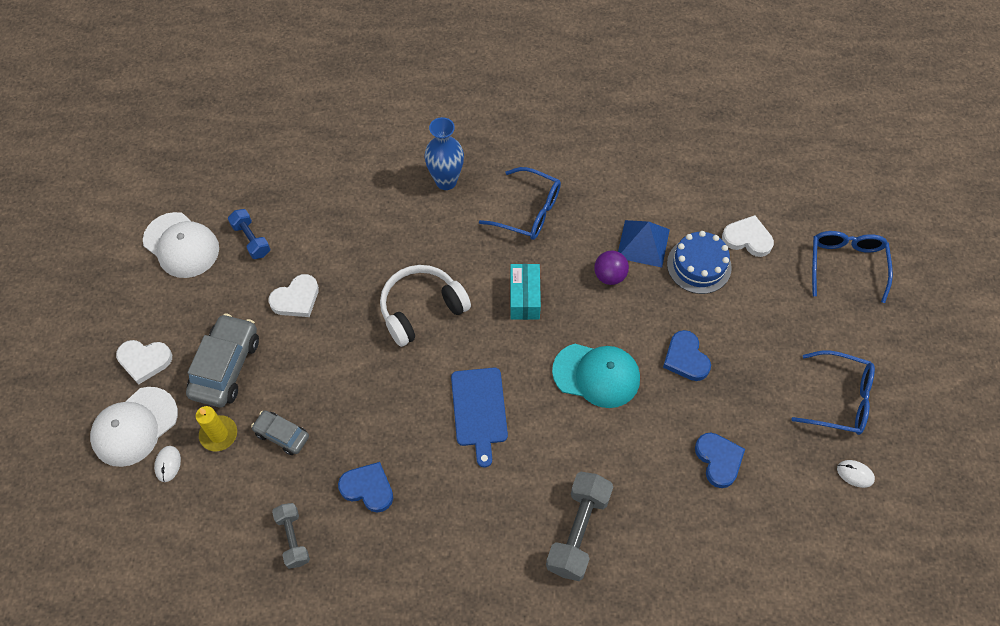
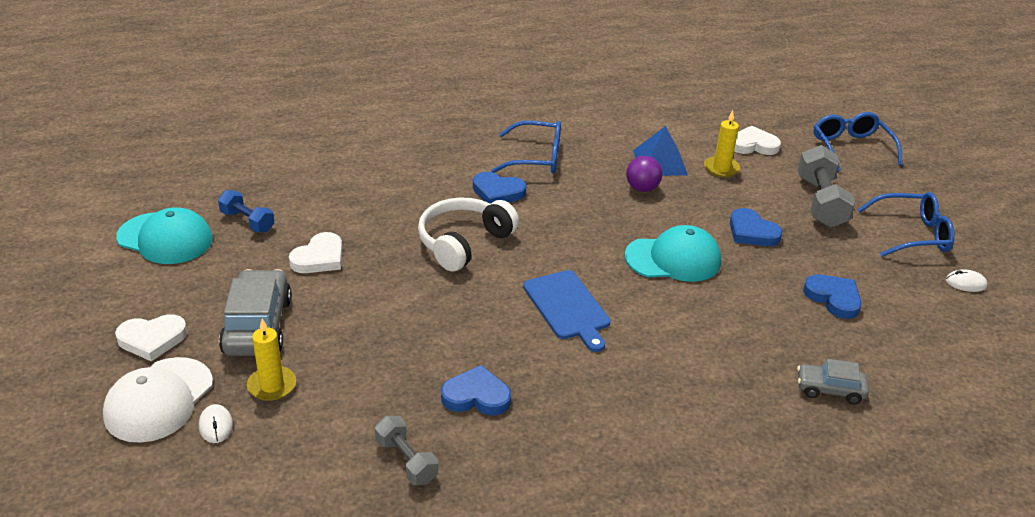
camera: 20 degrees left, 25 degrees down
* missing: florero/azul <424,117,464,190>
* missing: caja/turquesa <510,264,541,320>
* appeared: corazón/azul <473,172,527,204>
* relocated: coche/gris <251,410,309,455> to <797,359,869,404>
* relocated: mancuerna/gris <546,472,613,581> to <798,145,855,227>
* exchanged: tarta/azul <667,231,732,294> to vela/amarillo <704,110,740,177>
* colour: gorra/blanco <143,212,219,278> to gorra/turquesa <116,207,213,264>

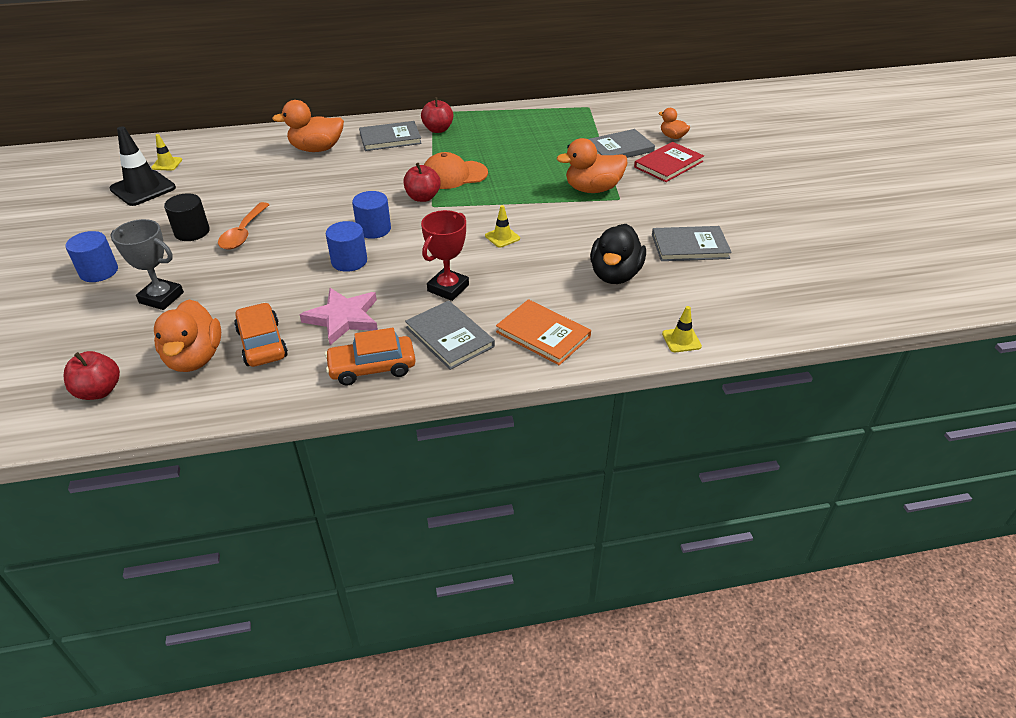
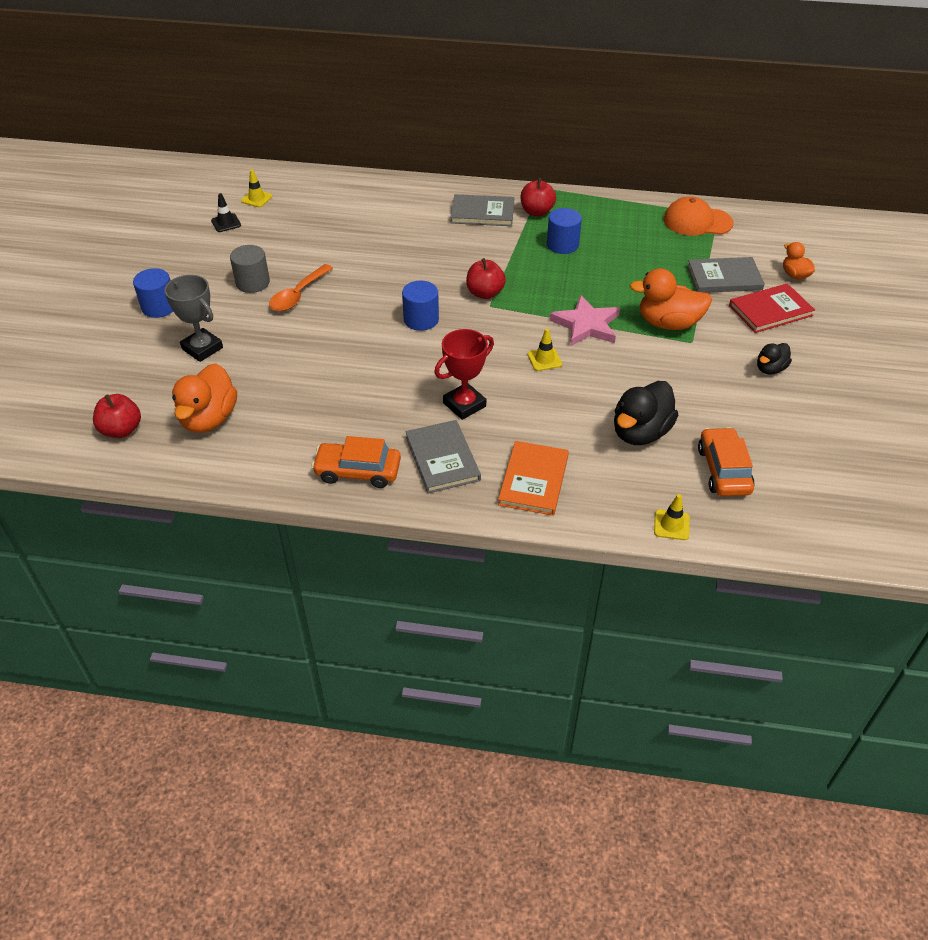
camera: 20 degrees right, 5 degrees up
* missing: pato/naranja <272,100,344,152>
* missing: libro/gris <652,226,732,261>
* appeared: pato/negro <757,343,792,375>
* relocated: coche/naranja <234,303,288,367> to <698,427,755,496>
* relocated: estrella/rosa <300,288,378,345> to <549,295,620,347>
* relocated: cilindro/azul <326,221,367,272> to <547,208,582,254>
* relocated: gorra/naranja <424,152,488,189> to <663,196,734,236>
* colour: cilindro/negro <164,193,210,241> to cilindro/gris <230,245,270,293>
* spun: libro/naranja <496,299,591,365> = <498,441,569,516> 45 degrees clockwise
* size: cono de tráfico/negro <110,126,176,206> = <211,193,241,232> x0.51

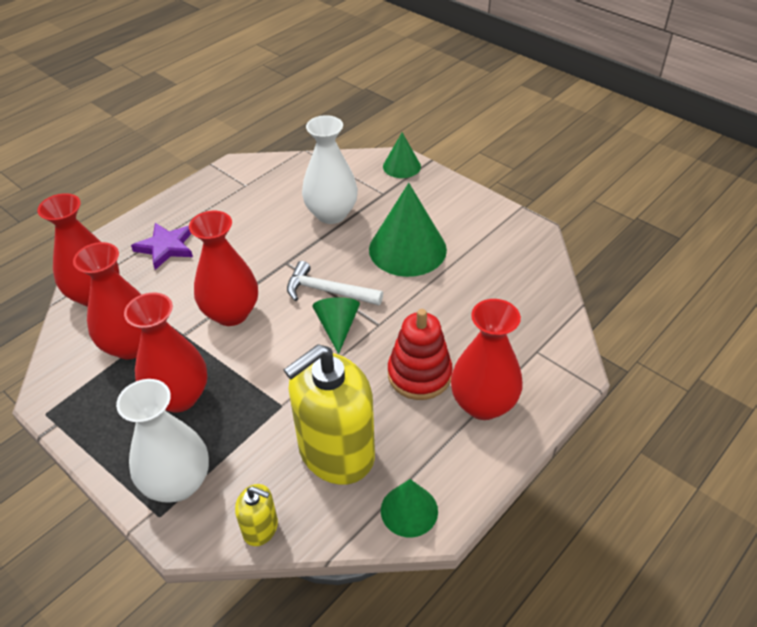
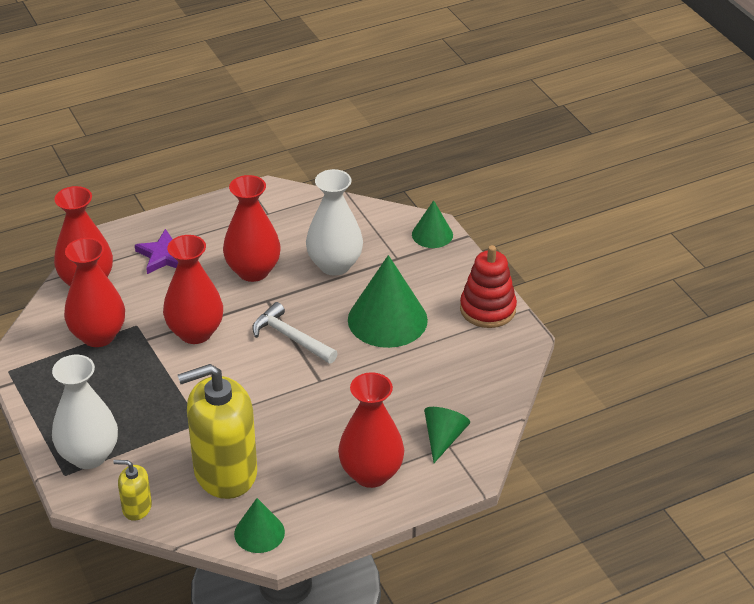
camera: 20 degrees right, 5 degrees down
* relocated: florero/rojo <124,293,208,413> to <223,175,281,282>
* relocated: cono/verde <312,297,360,354> to <424,407,470,463>
* relocated: juguete apilable/rojo <388,309,453,400> to <460,245,517,328>
* spun: dispensador de jabón/amarillo <235,484,278,546> = <113,460,152,521> 150 degrees clockwise

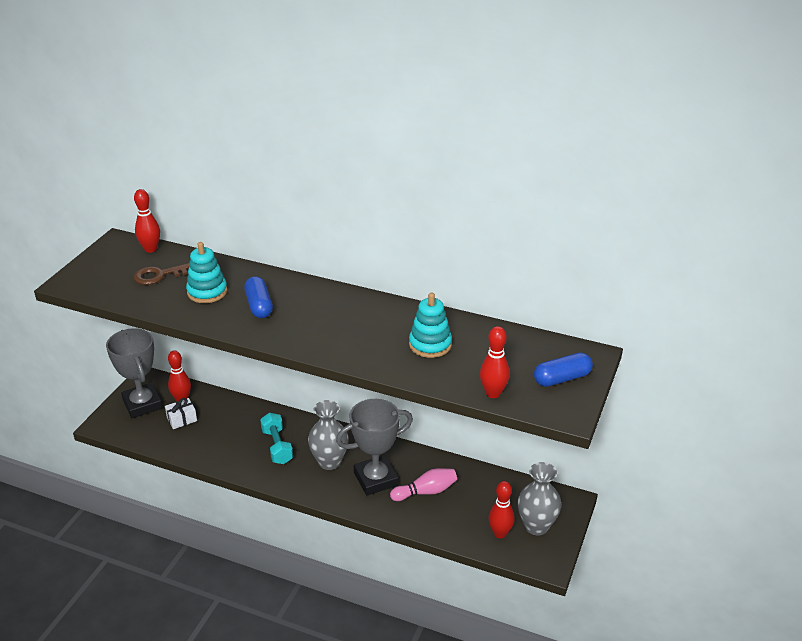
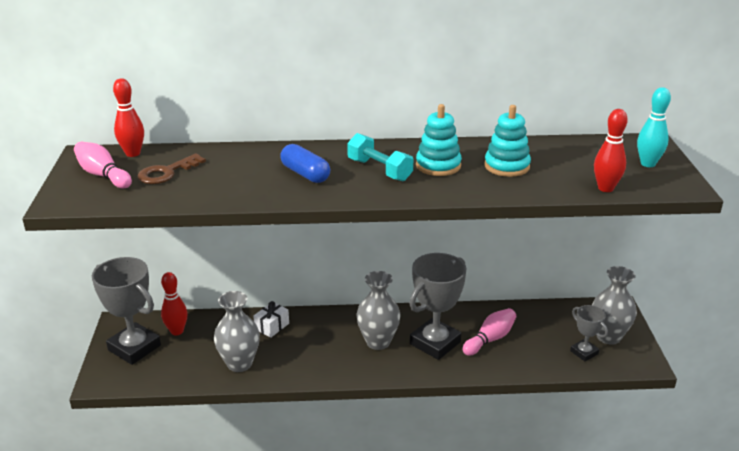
camera: 25 degrees left, 5 degrees down
* appeared: bolo/rosa <74,142,132,188>
* appeared: florero/gris <214,291,260,372>
* relocated: regalo/blanco <165,398,197,429> to <253,301,289,338>
* relocated: juguete apilable/turquesa <186,242,227,303> to <416,104,462,176>
* relocated: mancuerna/turquesa <260,413,293,464> to <347,133,413,181>
* exchanged: bolo/rojo <488,481,515,538> to trofeo/gris <570,305,608,361>
* exchanged: cápsula/azul <534,352,593,387> to bolo/turquesa <637,87,671,167>

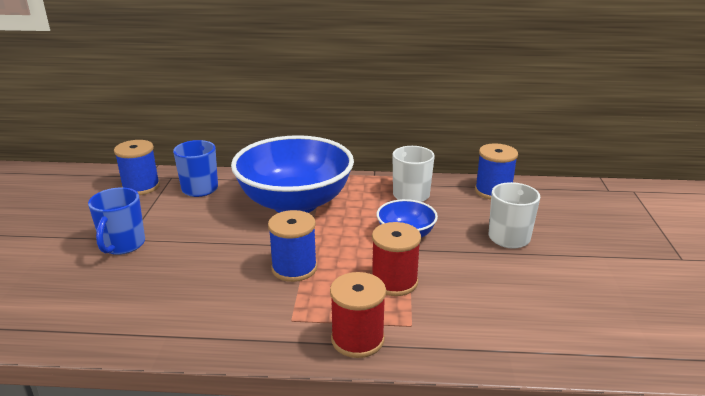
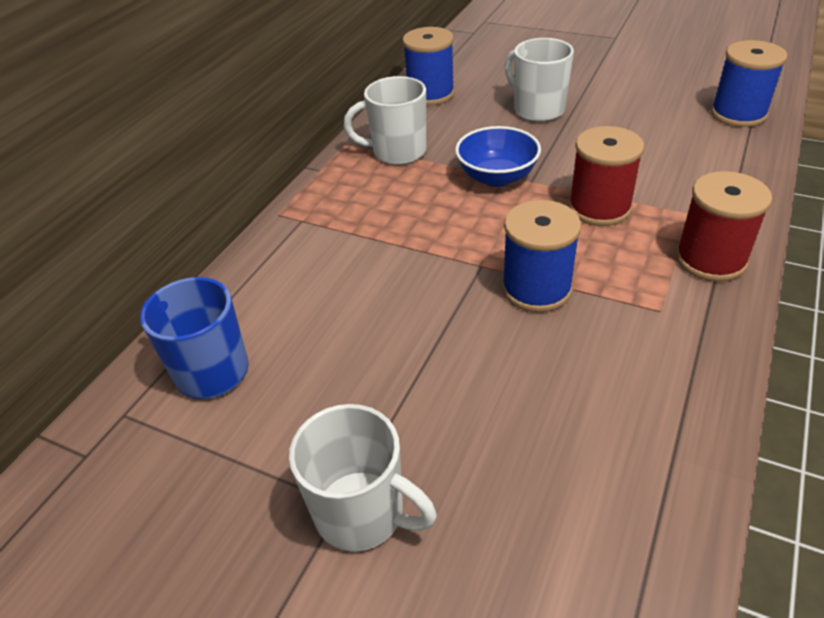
camera: 65 degrees left, 15 degrees up
* missing: cuenco/azul <231,135,354,213>
* relocated: carrete/azul <114,140,160,195> to <711,40,788,127>
* colour: taza/azul <88,187,145,255> to taza/blanco <289,404,437,552>

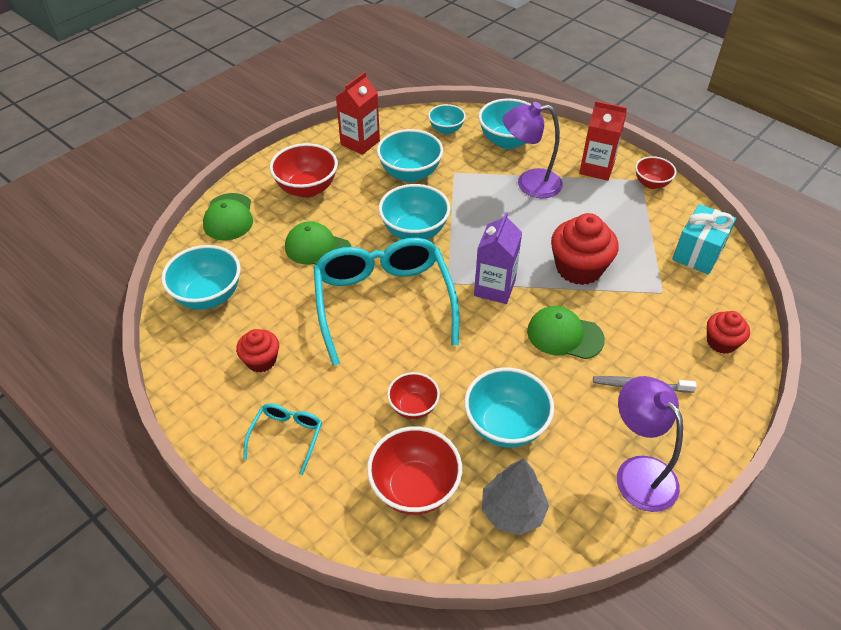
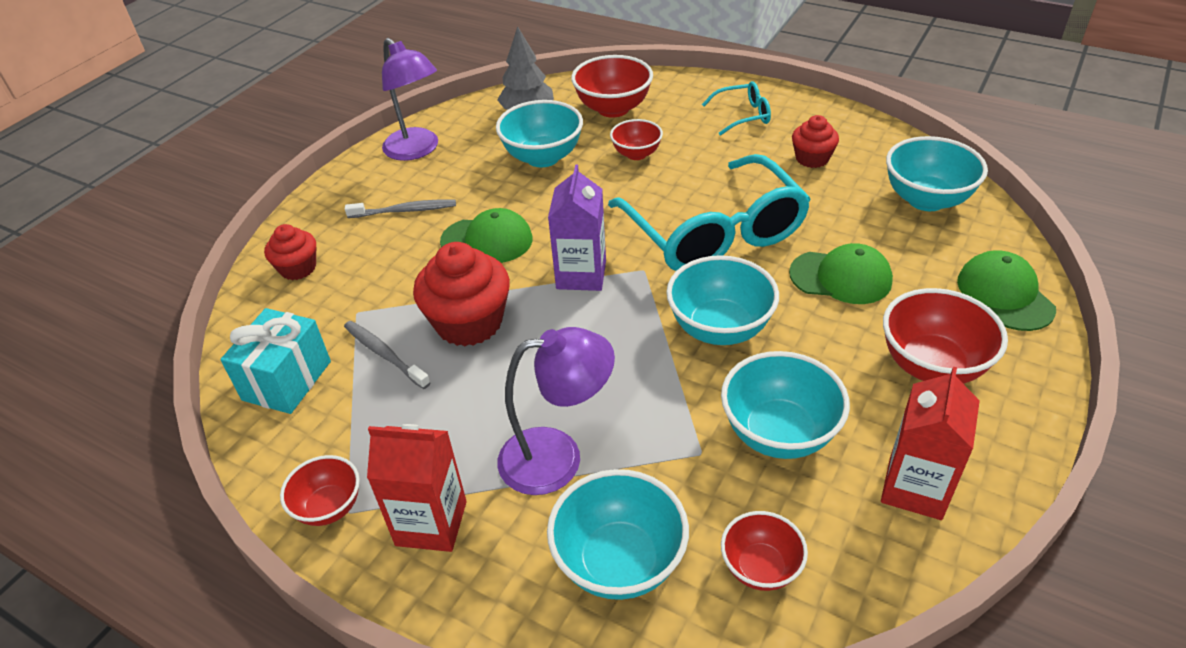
camera: 170 degrees right, 5 degrees down
* appeared: cepillo de dientes/gris <344,321,431,389>
* colour: cuenco/turquesa <428,104,466,134> to cuenco/rojo <721,511,808,591>
* spun: gafas/turquesa <243,403,322,475> = <702,81,771,136> 105 degrees counterclockwise

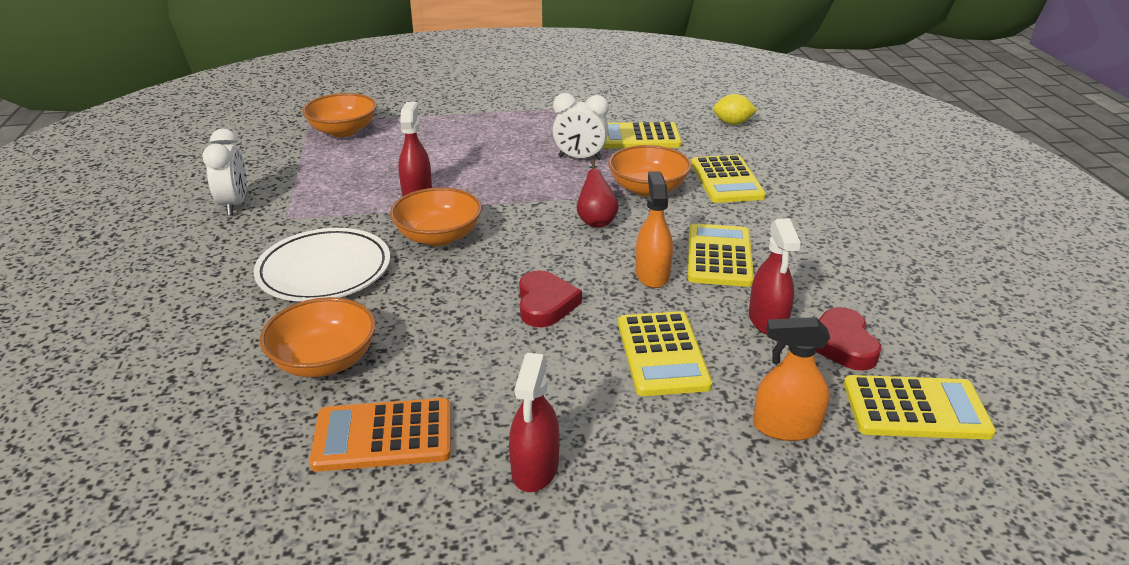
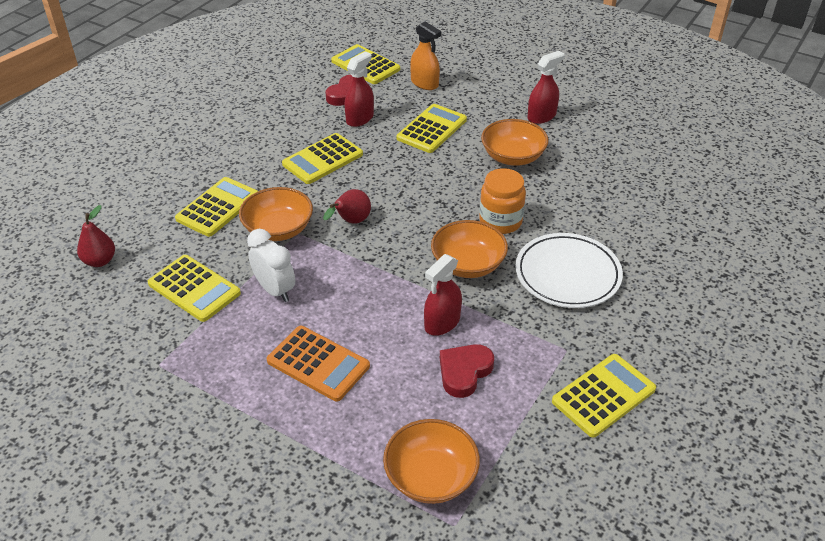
camera: 140 degrees left, 10 degrees up
* missing: pulverizador/naranja <635,171,673,288>
* appeared: tarro/naranja <479,168,526,234>
* relocated: cuenco/naranja <260,297,376,377> to <481,119,549,166>
* relocated: calculadora/naranja <309,398,451,472> to <267,326,370,402>
* relocated: corazón/rojo <519,270,582,327> to <440,344,494,398>
* exchanged: despertador/blanco <202,129,247,215> to calculadora/amarillo <552,354,656,438>
* exchanged: limón/amarillo <713,94,757,125> to pera/rojo <77,205,115,267>

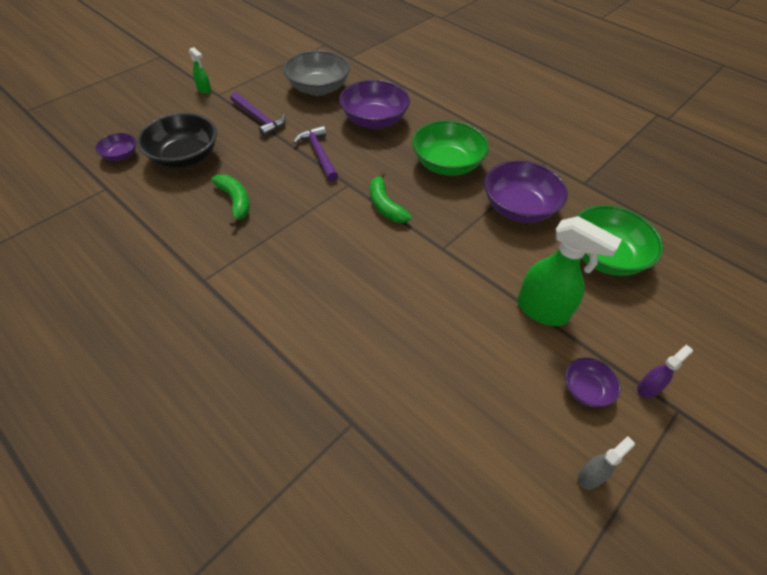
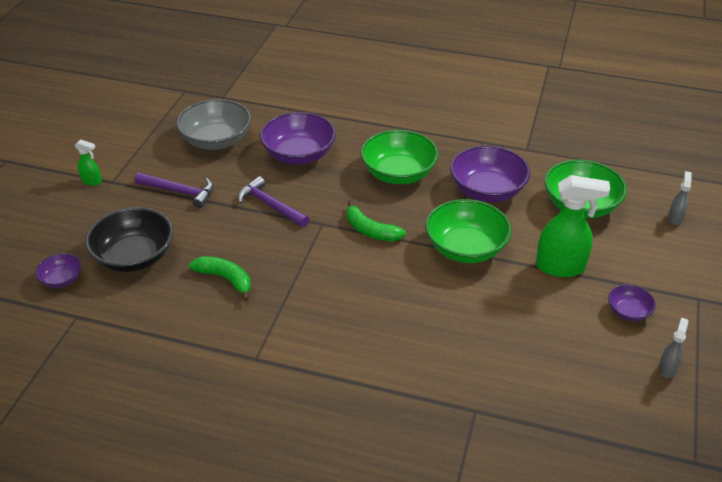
camera: 25 degrees left, 10 degrees down
* missing: pulverizador/morado <637,344,693,398>
* appeared: cuenco/verde <425,199,512,263>
* appeared: pulverizador/gris <668,171,692,225>

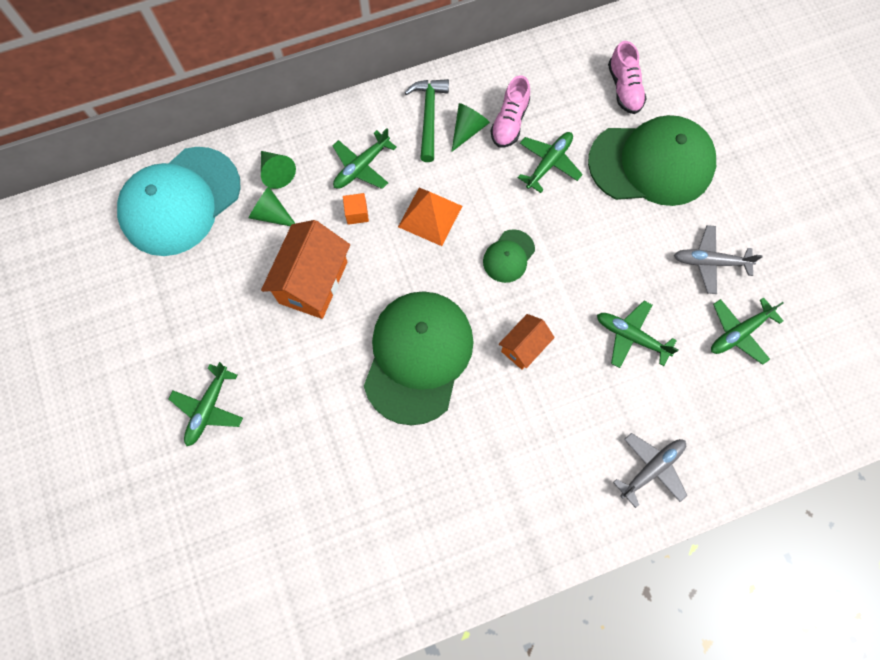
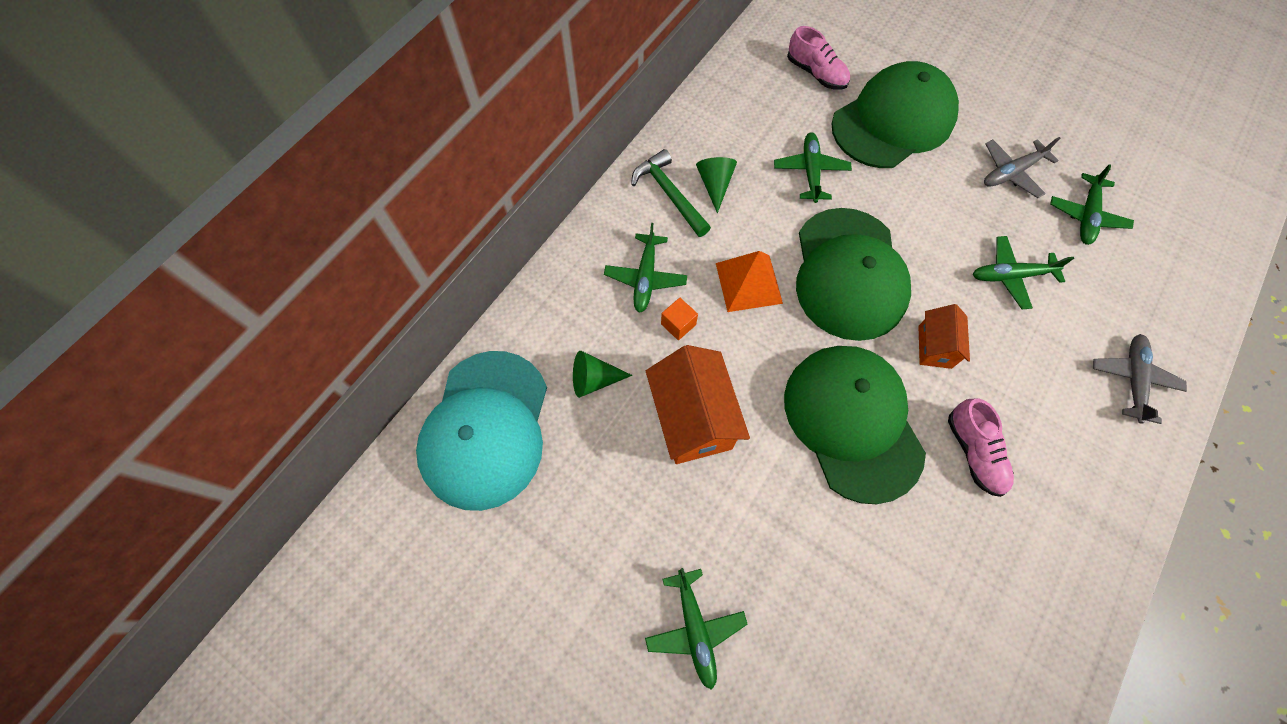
camera: 35 degrees left, 5 degrees down
* missing: cono/verde <261,151,296,189>
* relocated: zapato/rosa <491,75,530,147> to <948,399,1014,497>
* size: gorra/verde <483,229,535,283> = <796,208,911,341> x2.21

